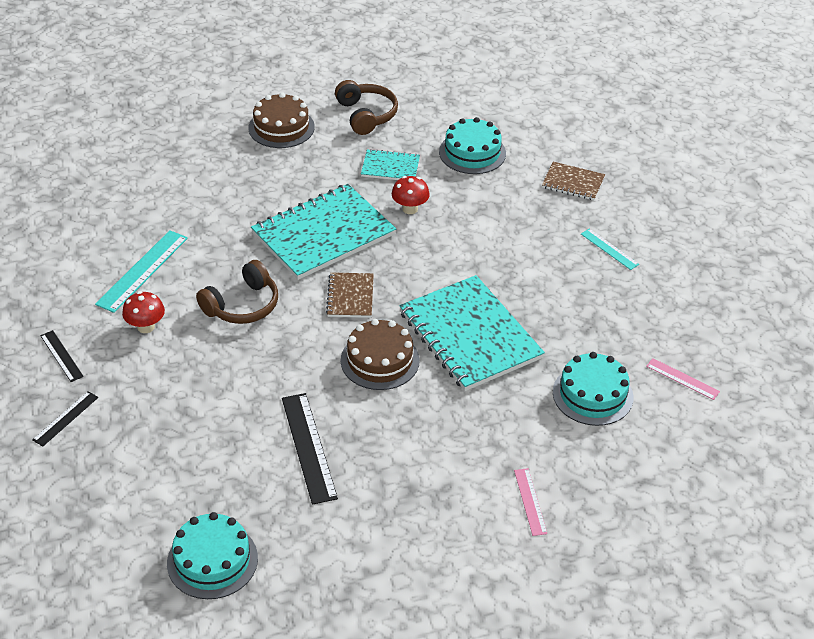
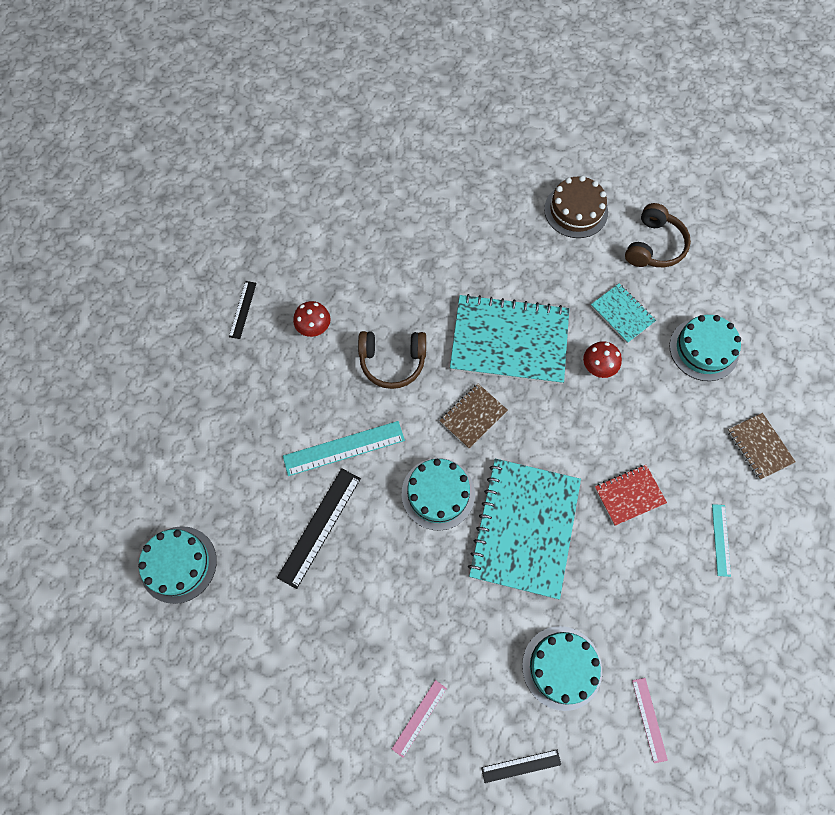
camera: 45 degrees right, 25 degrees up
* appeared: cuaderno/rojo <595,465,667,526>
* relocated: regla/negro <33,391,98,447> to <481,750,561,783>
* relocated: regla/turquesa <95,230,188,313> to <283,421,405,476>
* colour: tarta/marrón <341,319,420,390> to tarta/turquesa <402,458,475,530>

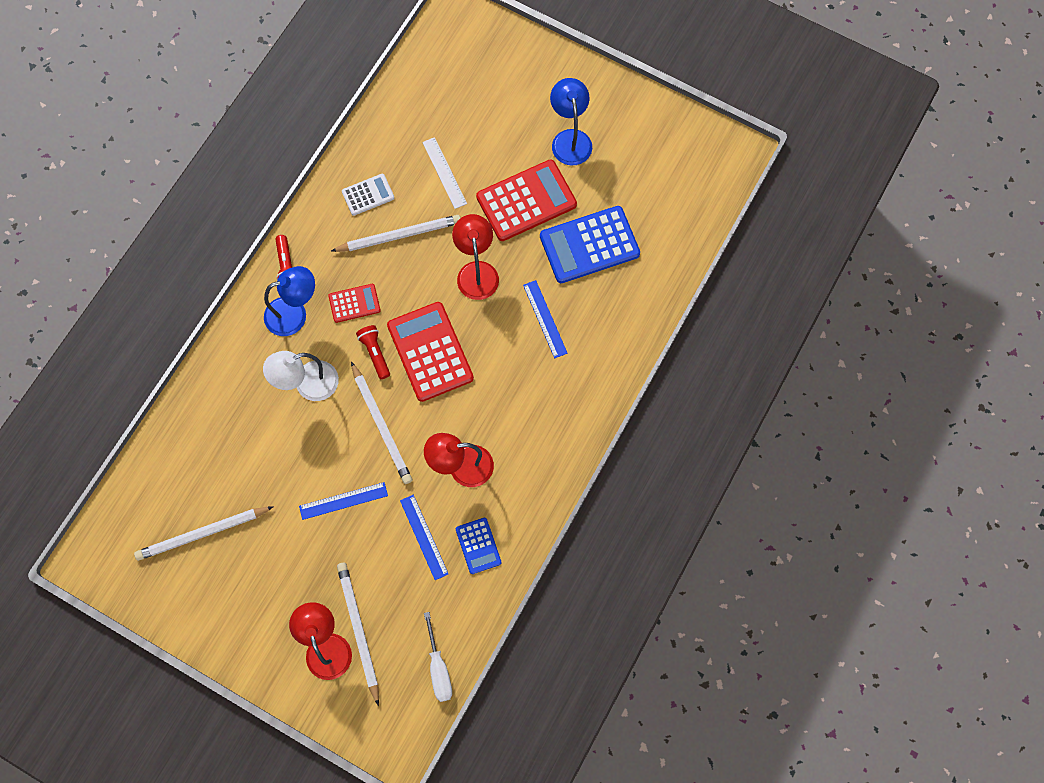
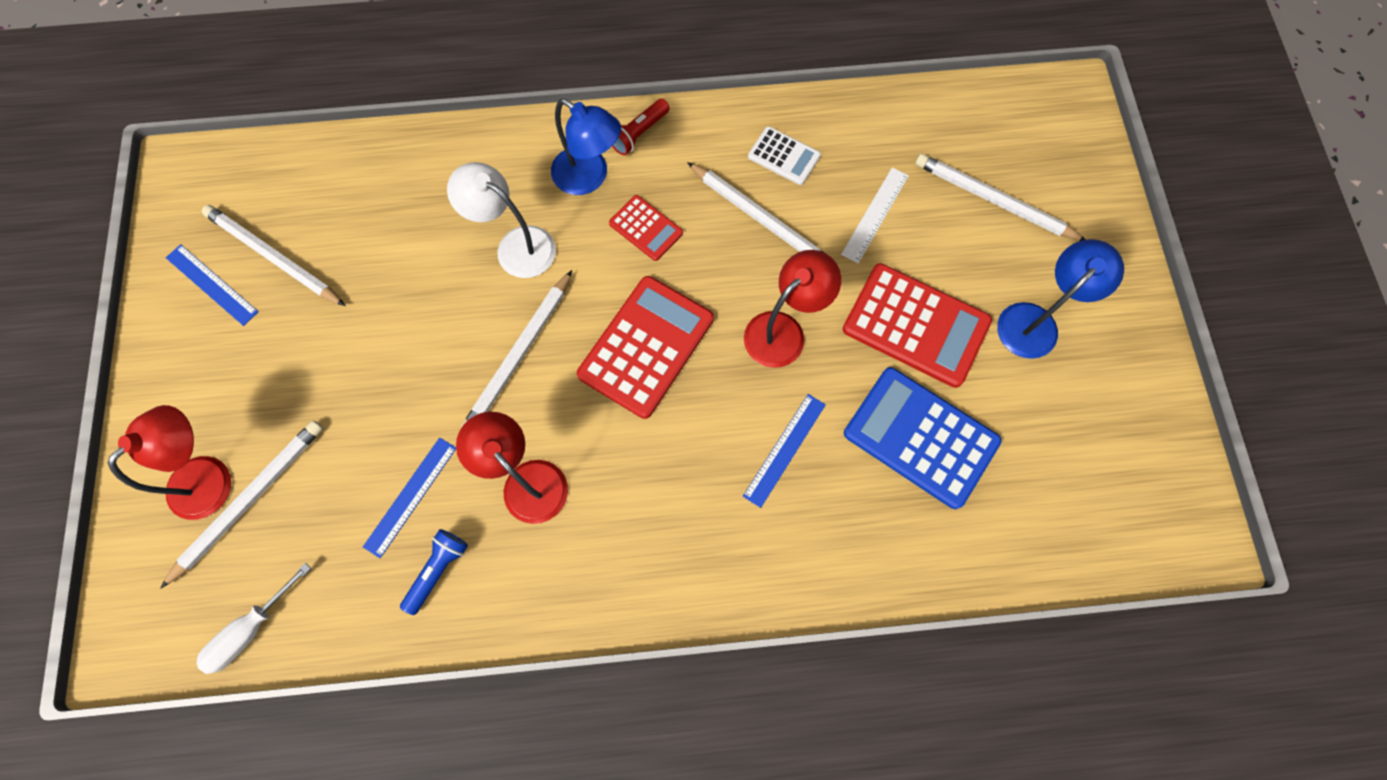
camera: 55 degrees right, 0 degrees up
* missing: lámpara de mano/rojo <356,325,390,379>
* appeared: lápiz/blanco <915,153,1086,241>
* relocated: regla/azul <299,482,388,520> to <166,244,259,326>
* exchanged: calculadora/azul <456,517,502,574> to lámpara de mano/azul <400,529,468,615>

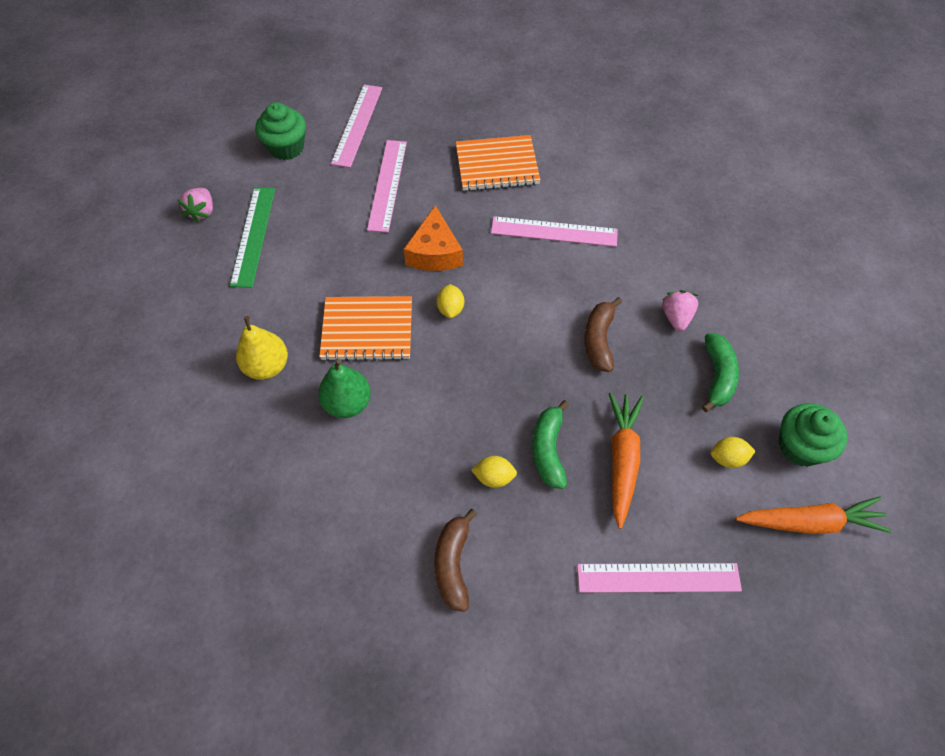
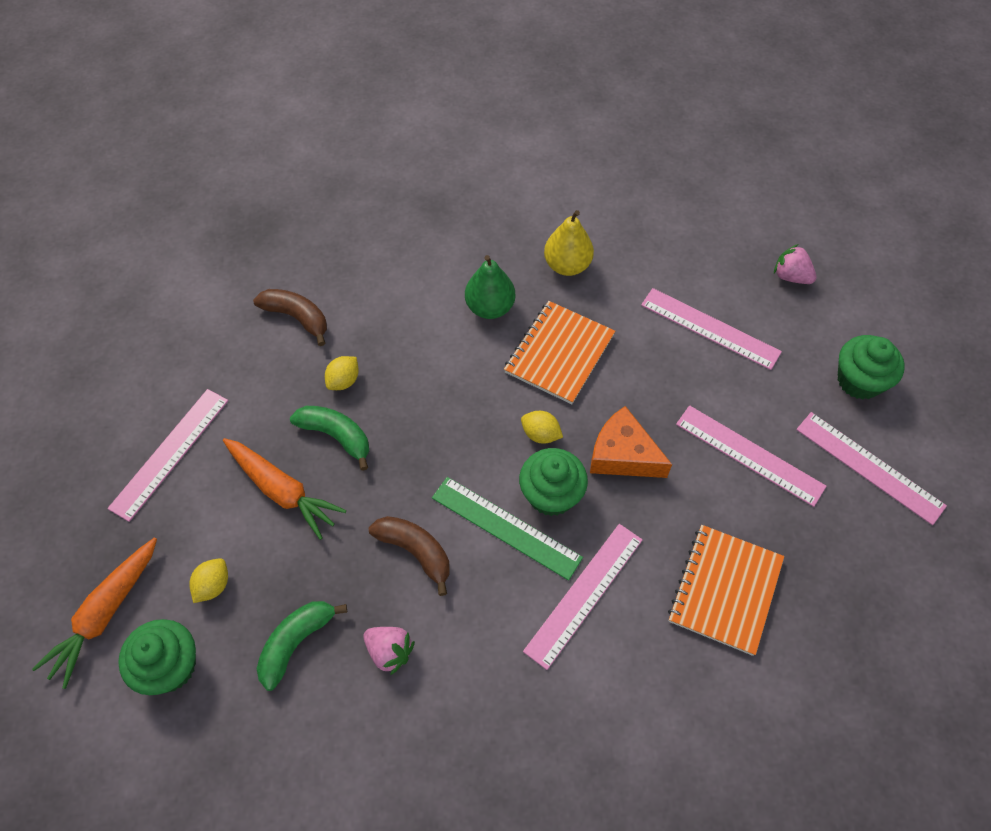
camera: 120 degrees right, 0 degrees up
* appeared: magdalena/verde <519,448,588,516>
* appeared: regla/rosa <641,288,782,370>
* relocated: regla/verde <230,187,275,288> to <432,477,583,581>
* spun: plátano/verde <702,333,739,412> = <257,601,347,691> 90 degrees clockwise

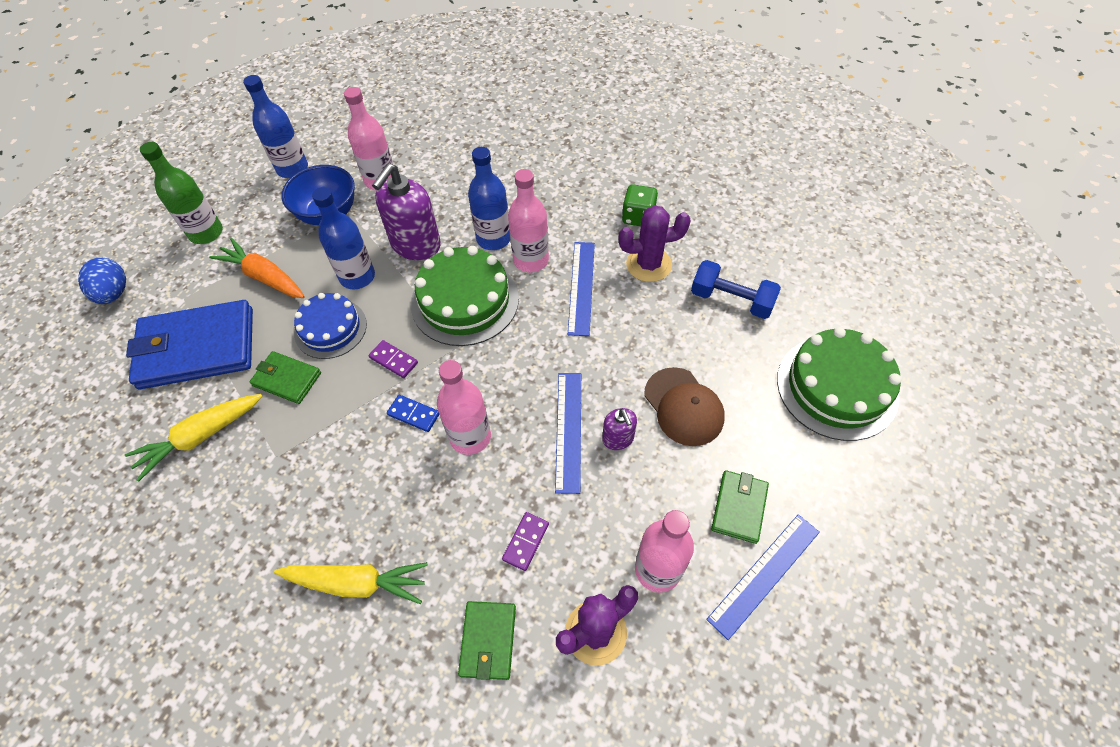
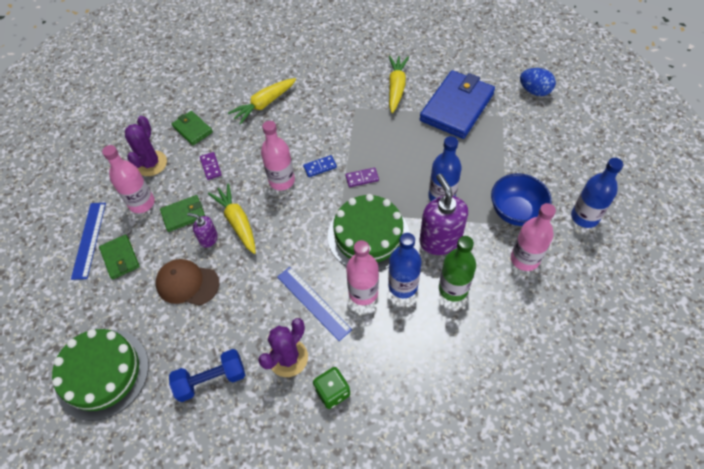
camera: 135 degrees right, 0 degrees up
* missing: zanahoria/naranja <209,238,305,298>
* missing: tarta/azul <294,293,367,359>
* relocated: botella/verde <140,142,223,244> to <439,236,476,302>
* relocated: cartera/verde <250,351,321,404> to <160,195,205,232>
* exchanged: regla/azul <555,373,581,494> to zanahoria/amarillo <208,183,256,254>

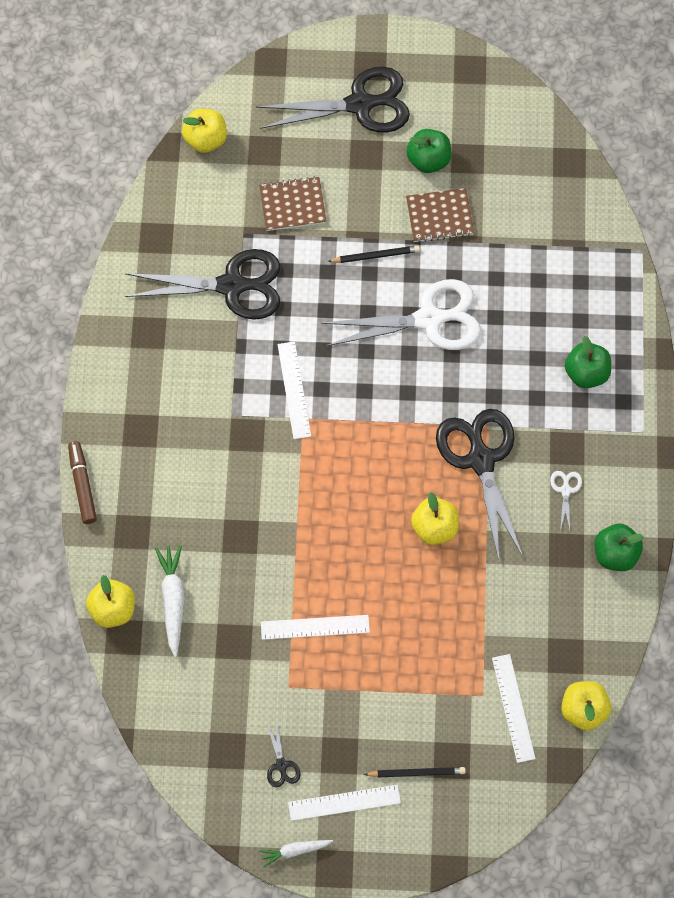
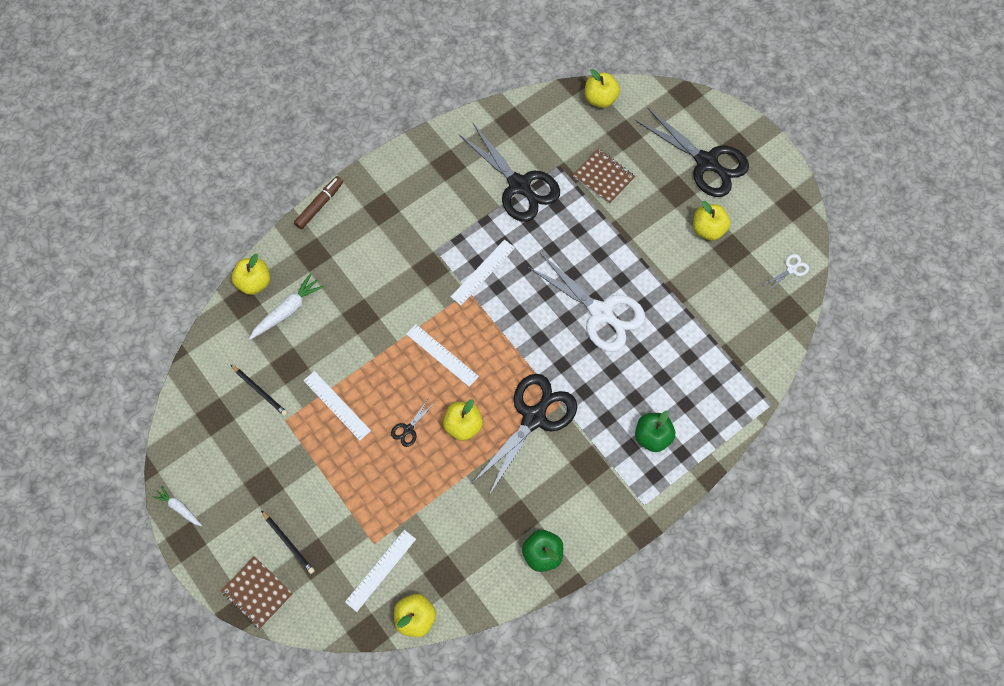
camera: 50 degrees right, 0 degrees up
* relocated: tijeras/negro <267,724,301,787> to <391,399,433,447>
* relocated: regla/blanco <288,785,401,821> to <406,324,479,387>
* relocated: lápiz/negro <328,245,420,263> to <230,364,288,416>
* relocated: cuaderno/marrón <406,188,474,243> to <221,556,293,629>
* relocated: tijeras/blanco <550,471,582,531> to <764,254,809,290>
* colour: manzana/verde <406,129,451,173> to manzana/amarillo <693,201,731,241>

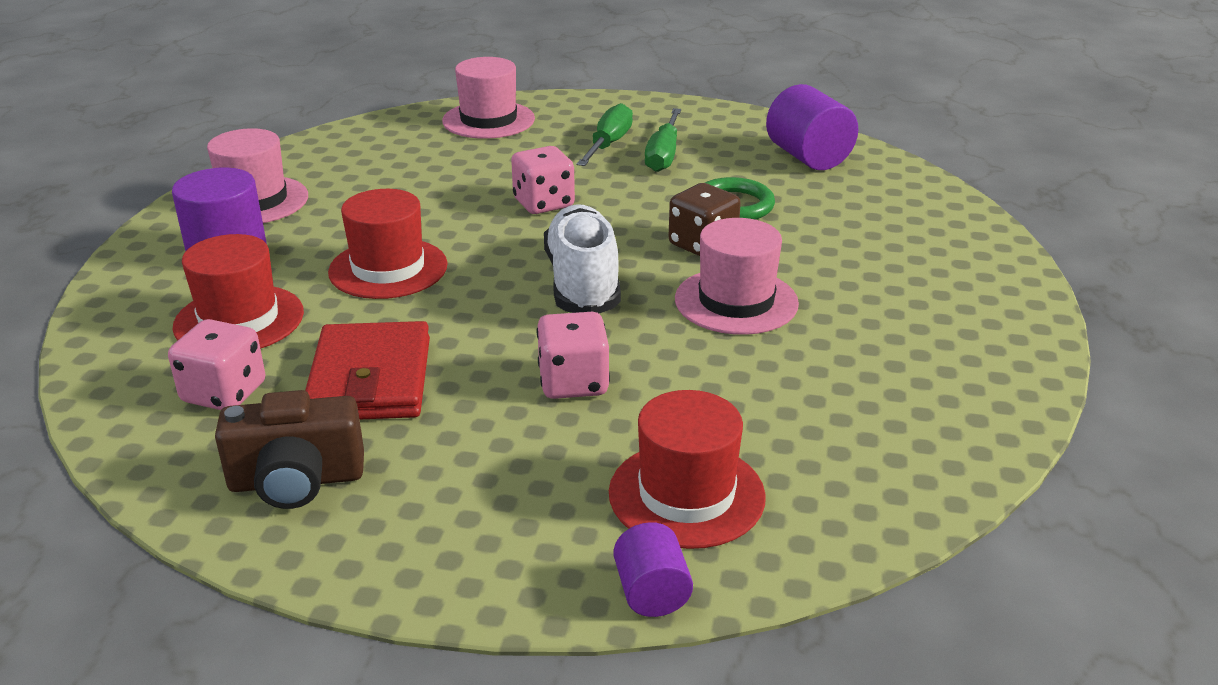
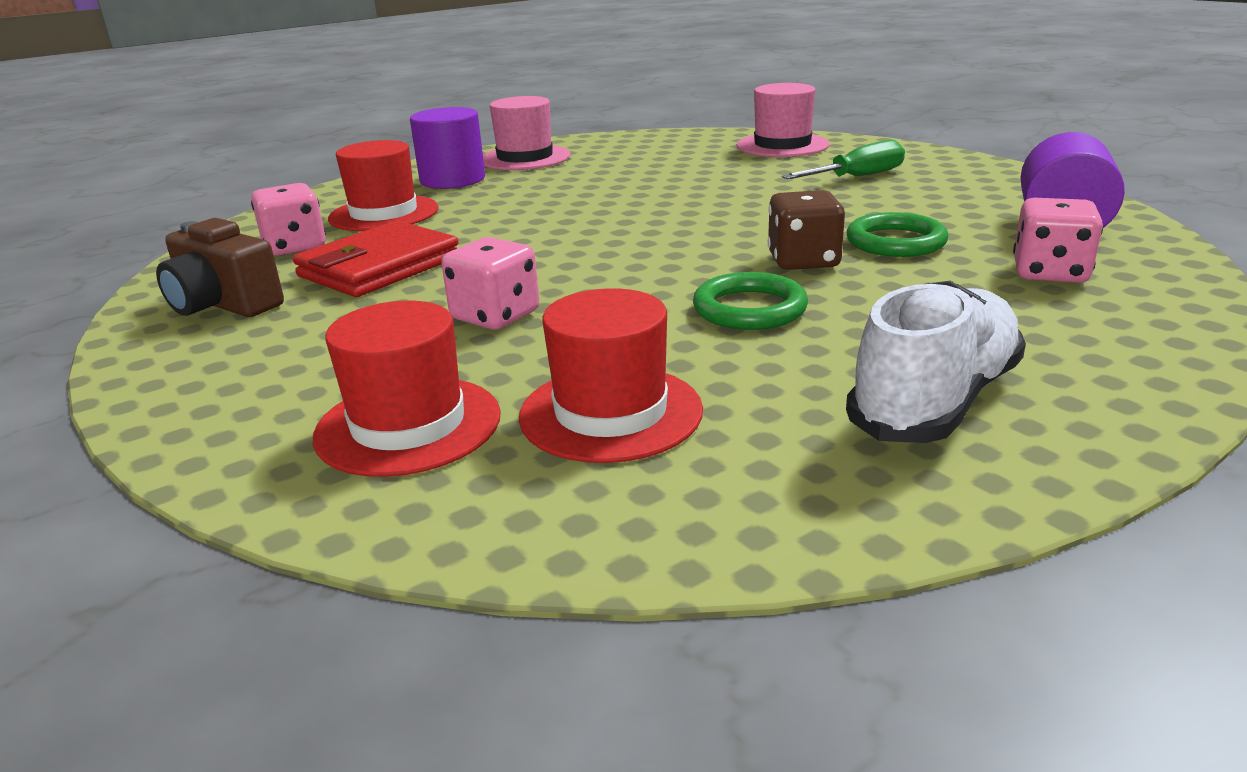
camera: 45 degrees right, 5 degrees down
* missing: cilindro/morado <613,522,693,617>
* missing: destornillador/verde <645,108,681,172>
* relocated: sombrero/rojo <328,189,448,299> to <519,288,703,463>
* relocated: dado/rosa <511,146,575,214> to <1013,198,1103,283>
* relocated: zapato/blanco <544,204,621,313> to <846,281,1026,443>
* exchanged: sombrero/rosa <675,218,799,335> to anillo/verde <693,272,808,330>

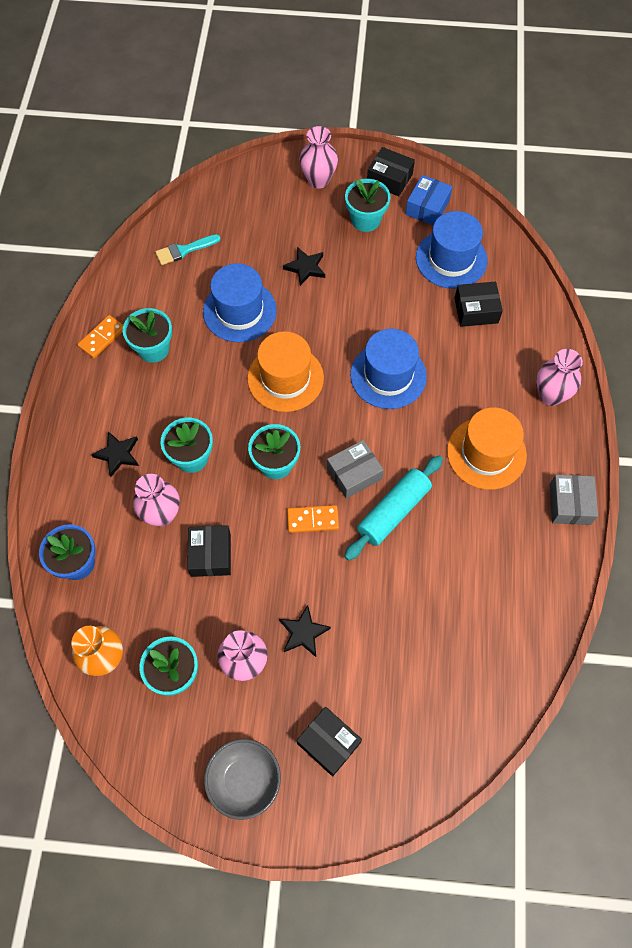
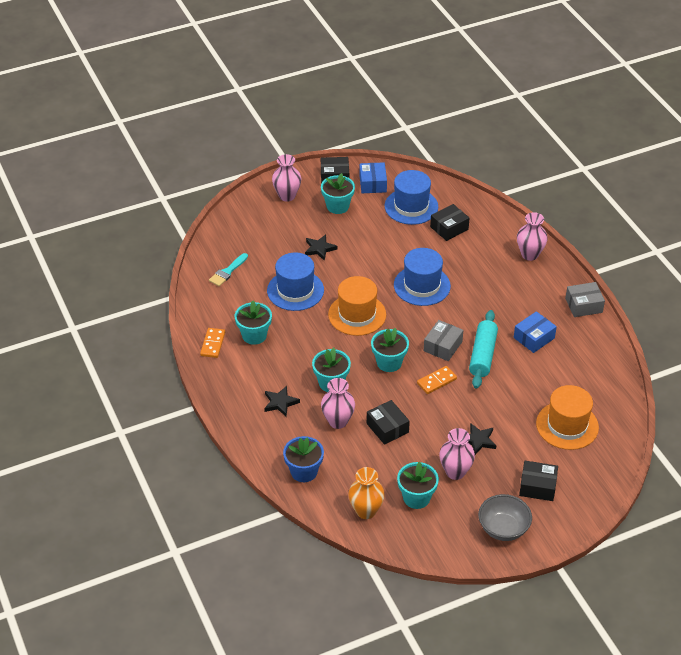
camera: 30 degrees left, 20 degrees down
* appeared: caja/azul <514,311,557,353>
* relocated: sombrero/naranja <447,407,527,490> to <536,385,599,450>
* spun: caja/gris <549,474,598,525> = <565,282,605,317> 75 degrees counterclockwise

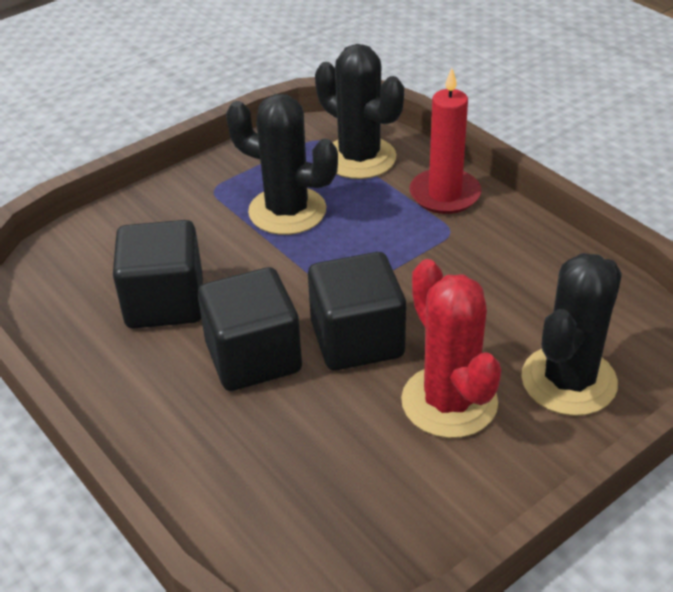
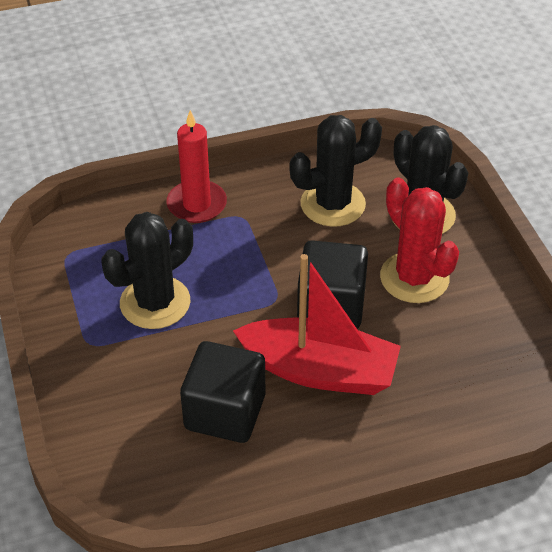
camera: 70 degrees left, 5 degrees up
* relocated: cactus/negro <315,44,404,179> to <290,115,382,227>
* exchanged: cubo/negro <198,267,302,391> to barco/rojo <233,254,401,395>
* spun: cactus/rojo <401,259,501,438> = <380,178,459,303> 60 degrees clockwise

